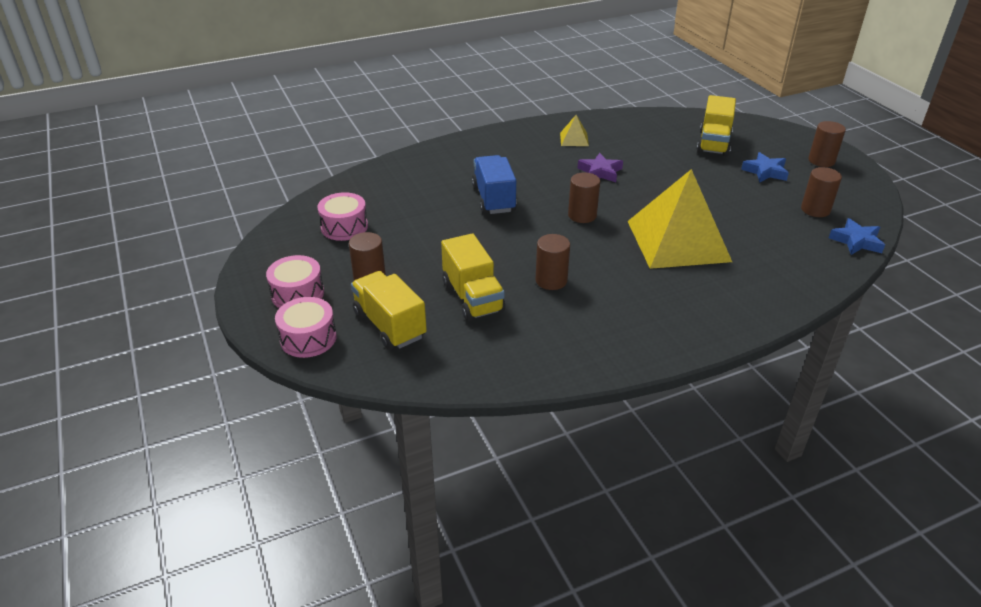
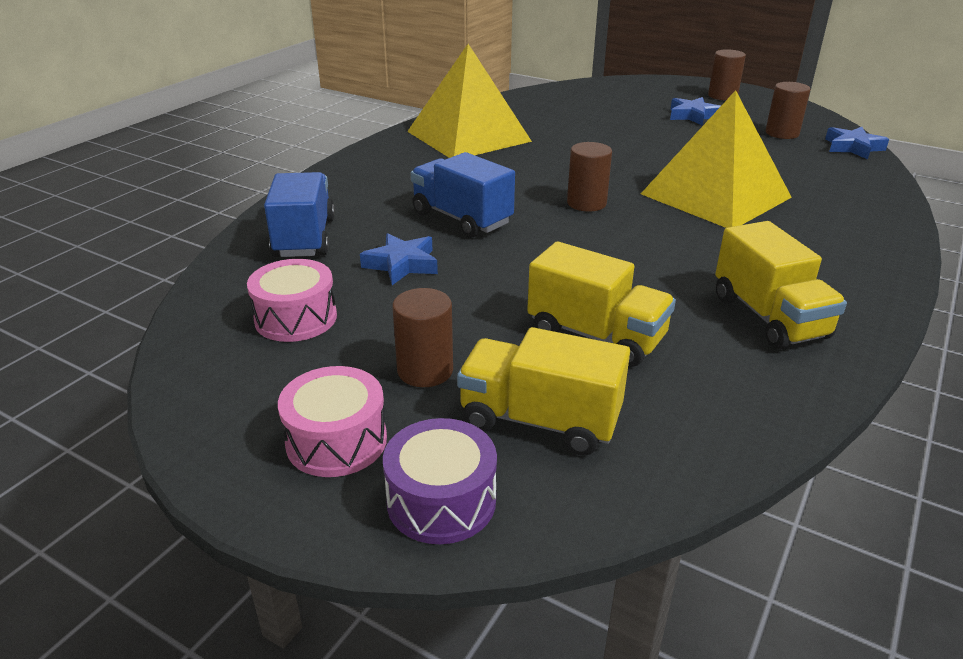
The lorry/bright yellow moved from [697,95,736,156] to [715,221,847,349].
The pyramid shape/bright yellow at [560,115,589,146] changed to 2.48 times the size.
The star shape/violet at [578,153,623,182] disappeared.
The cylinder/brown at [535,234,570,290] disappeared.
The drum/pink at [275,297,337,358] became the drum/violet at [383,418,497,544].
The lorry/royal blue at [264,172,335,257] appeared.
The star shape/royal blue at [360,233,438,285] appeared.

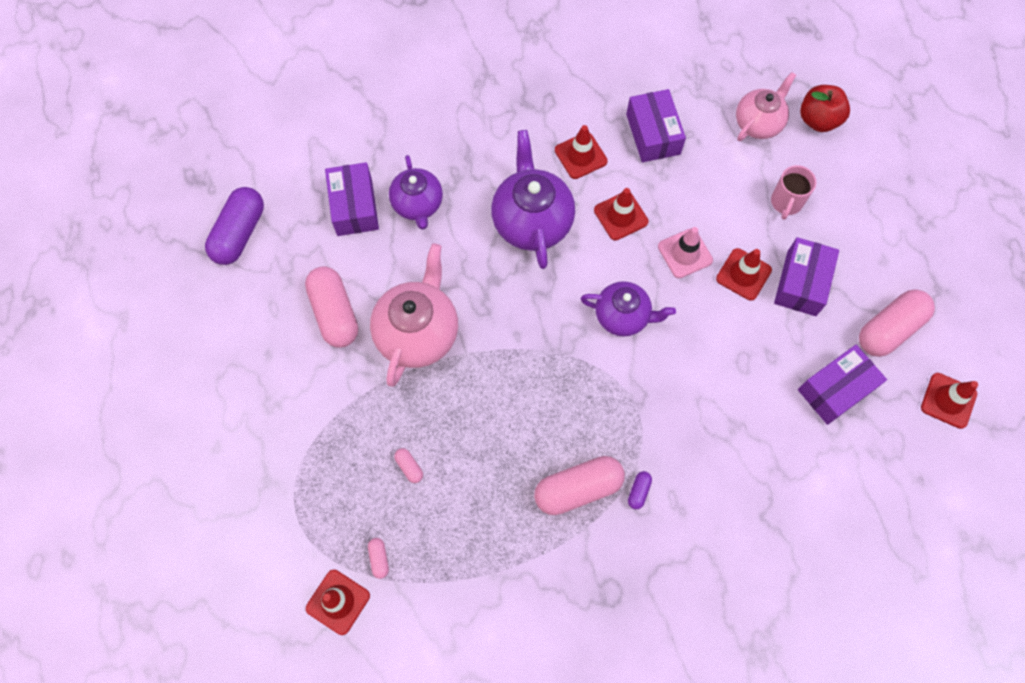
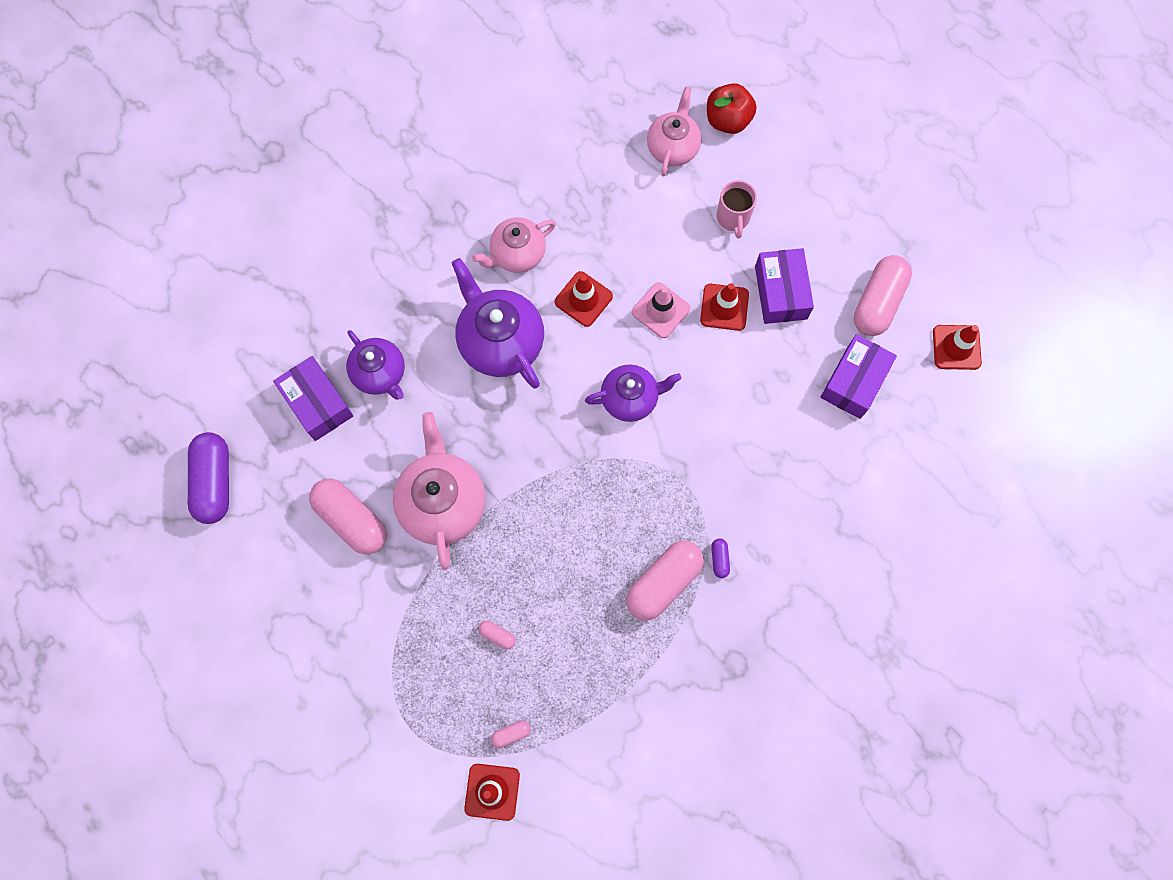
The package/violet at [626,89,686,162] disappeared.
The road cone/crimson at [555,125,608,179] was replaced by the teapot/pink at [472,217,556,273].
The capsule/pink at [368,538,389,579] turned 75 degrees counterclockwise.

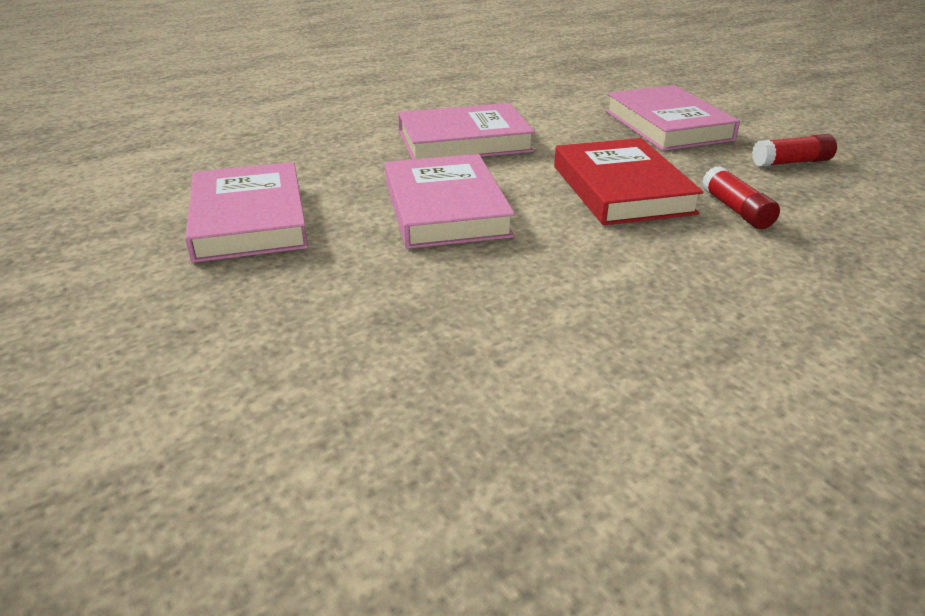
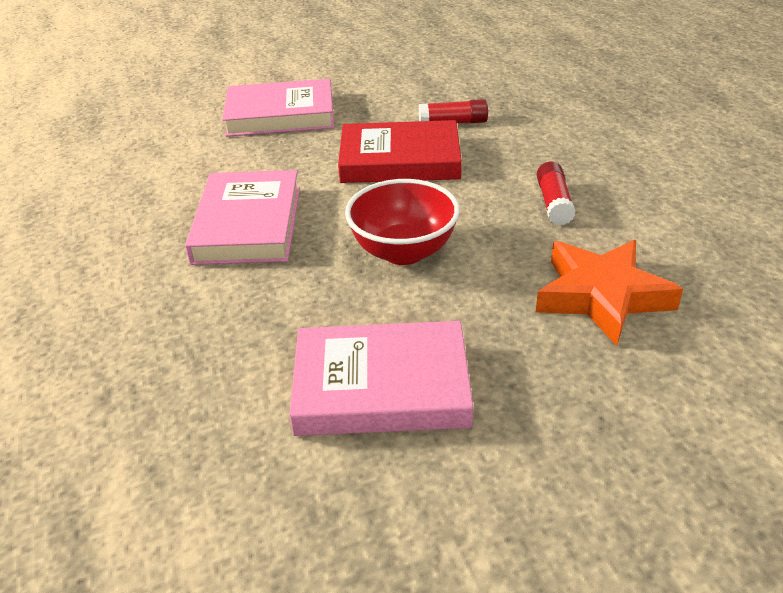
The glue stick/crimson moved from [752,134,837,167] to [537,162,575,225].
The hardcover/pink at [385,154,515,249] was replaced by the bowl/crimson at [345,179,460,265].
The star shape/orange-coloured at [536,240,683,346] appeared.

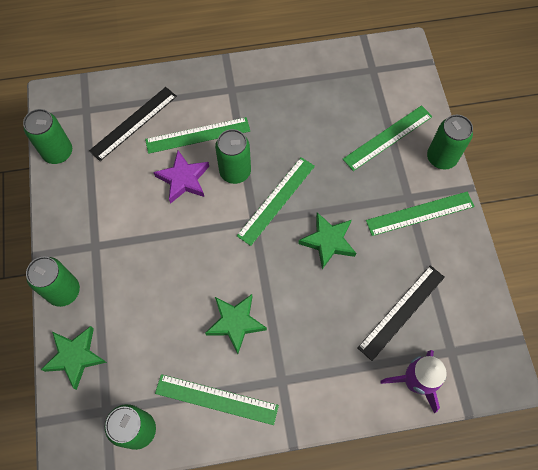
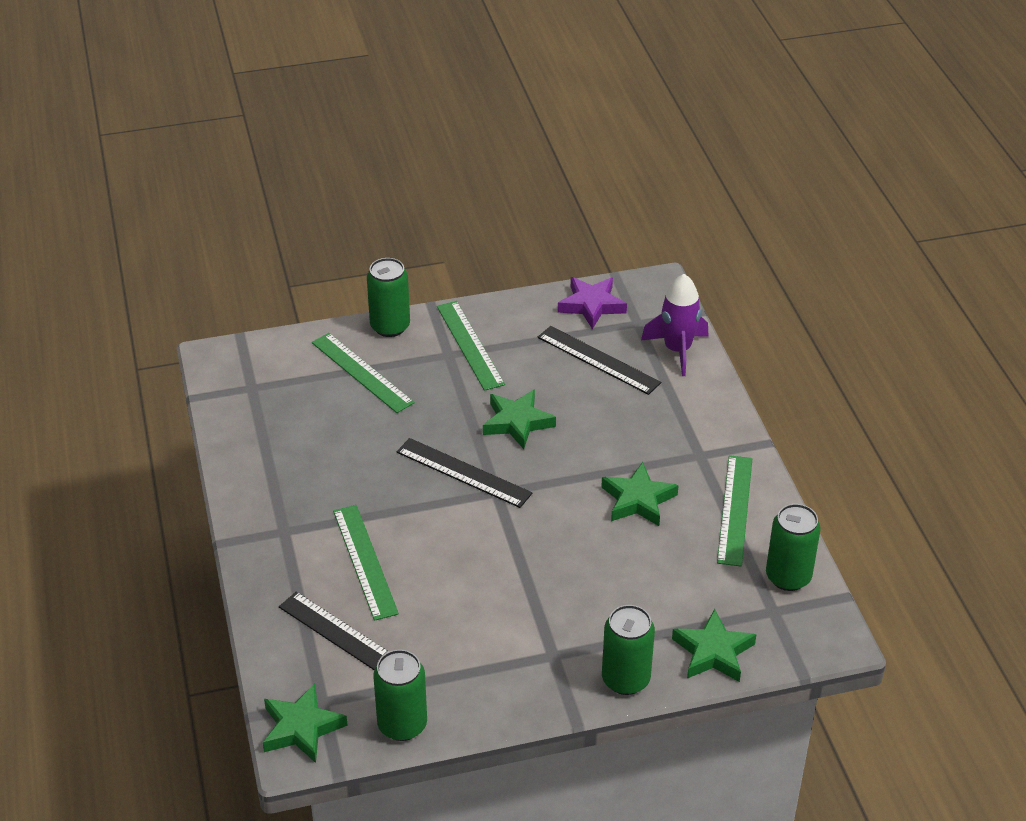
The tin/green at [215,129,251,184] disappeared.
The star shape/violet moved from [153,151,209,204] to [558,277,627,329].
The measuring stick/green at [237,157,315,246] became the measuring stick/black at [397,438,533,508].
The star shape/green at [263,683,348,763] appeared.

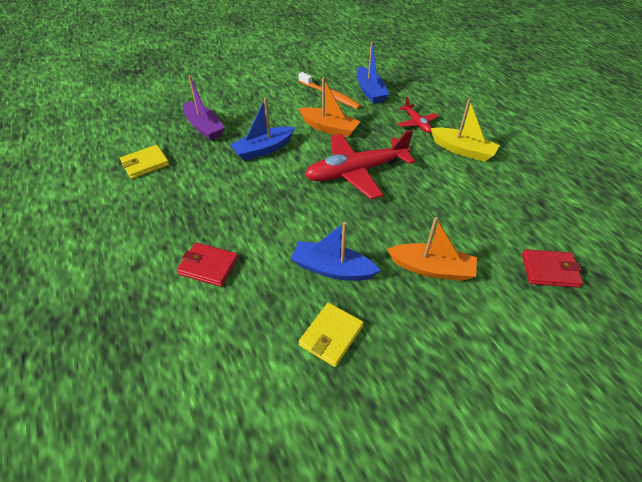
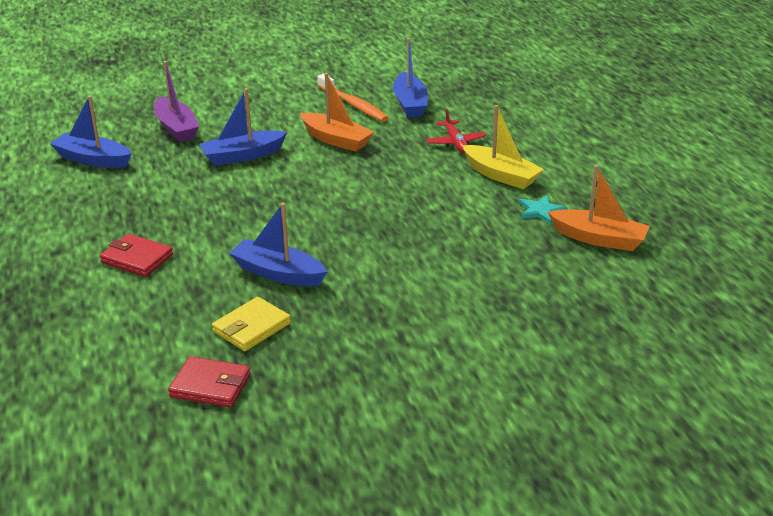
The toy plane/crimson at [305,130,415,199] disappeared.
The wallet/bright yellow at [120,145,169,179] was replaced by the toy boat/royal blue at [50,96,131,168].
The toy boat/orange-coloured moved from [387,217,477,281] to [548,165,650,251].
The wallet/crimson moved from [522,249,583,288] to [168,356,251,408].
The star shape/aqua at [519,195,567,224] appeared.

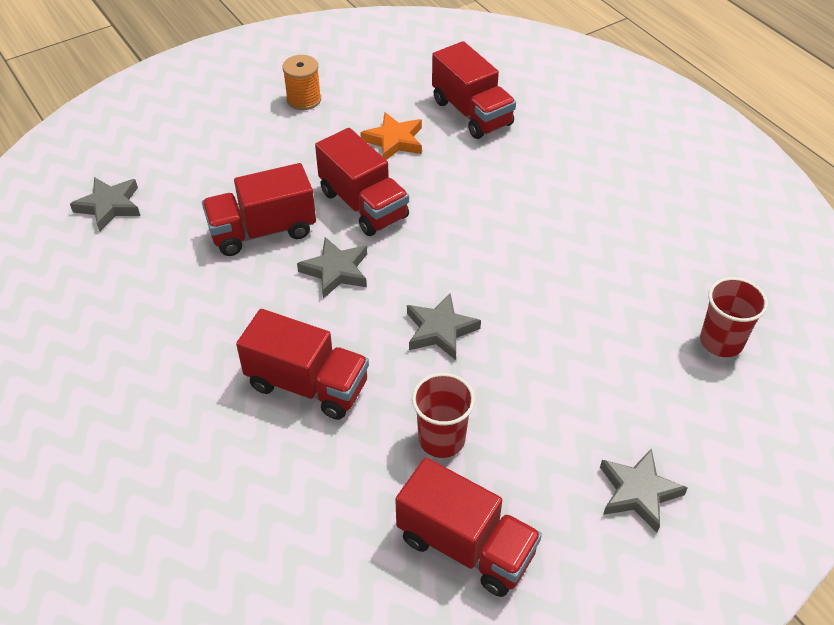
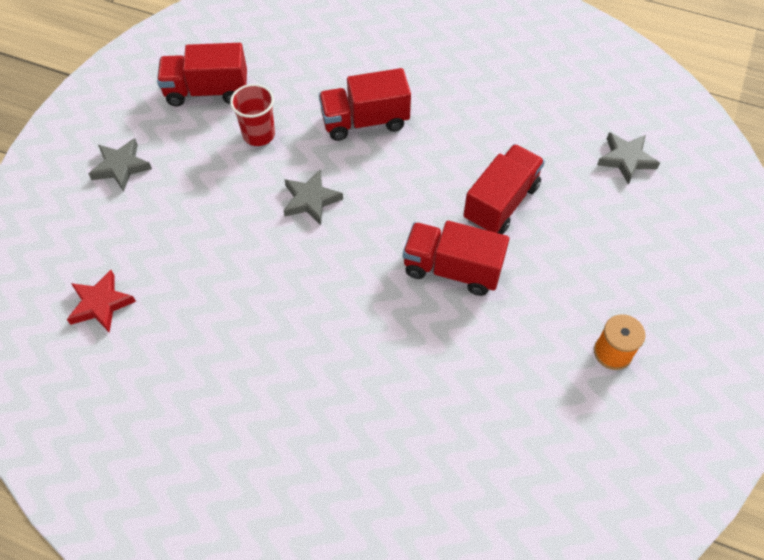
The lorry/crimson at [432,41,516,139] disappeared.
The star shape/orange-coloured at [360,112,422,160] disappeared.
The star shape/gray at [297,237,367,298] disappeared.
The tumbler/crimson at [700,277,768,357] was replaced by the star shape/crimson at [67,270,136,333].

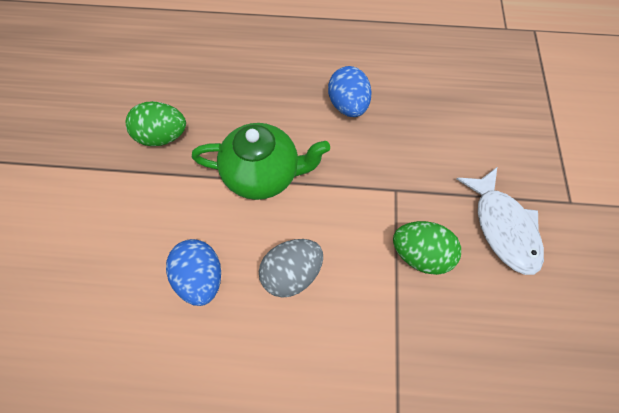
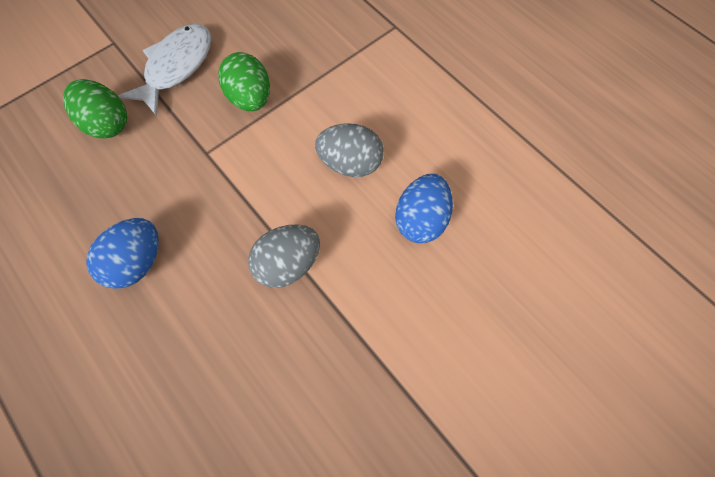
The egg/green moved from [126,101,186,146] to [63,79,127,139].
The teapot/green at [192,123,330,200] was replaced by the egg/gray at [248,224,320,288].

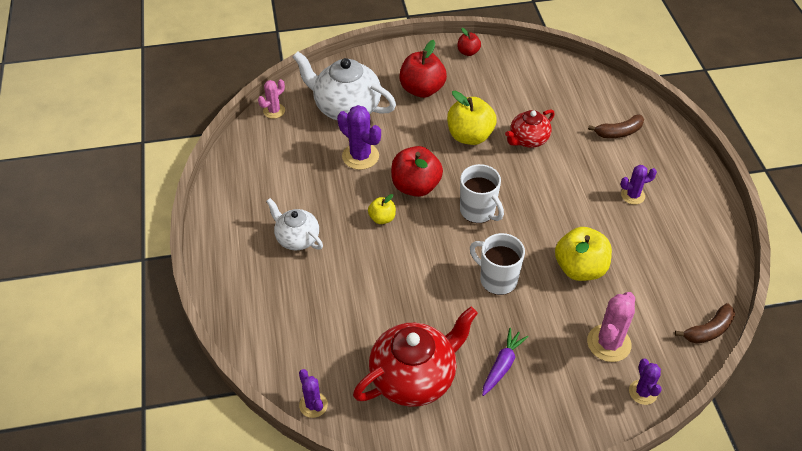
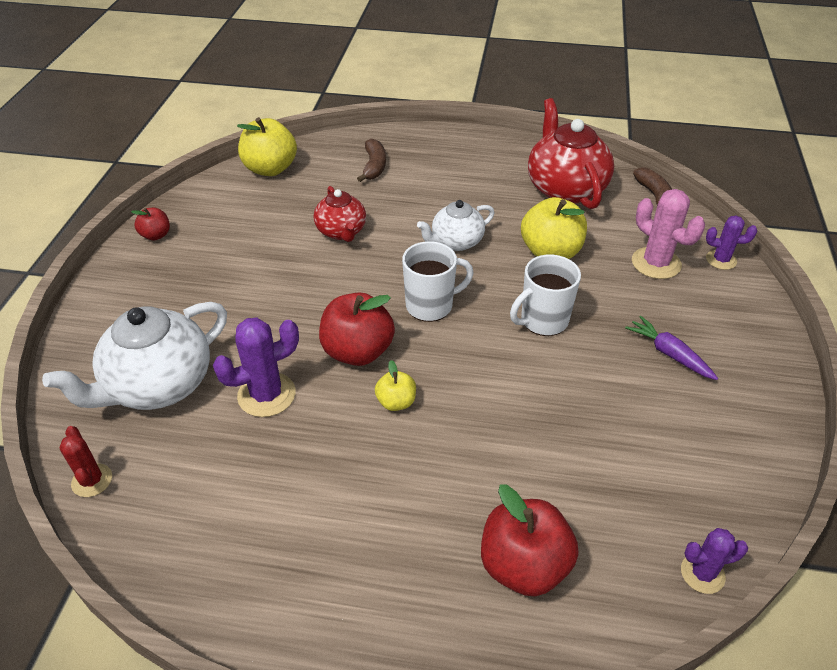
The toy apple/crimson moved from [399,40,447,98] to [481,484,578,596].
The prickly plant/pink at [258,79,285,119] became the prickly plant/crimson at [59,426,112,497].
The toy apple/bright yellow moved from [447,91,497,145] to [237,117,297,176].
The prickly plant/violet at [620,165,657,205] disappeared.
The teapot/pure white moved from [266,198,323,250] to [417,200,495,251].
The teapot/crimson moved from [353,307,478,407] to [528,98,614,209].

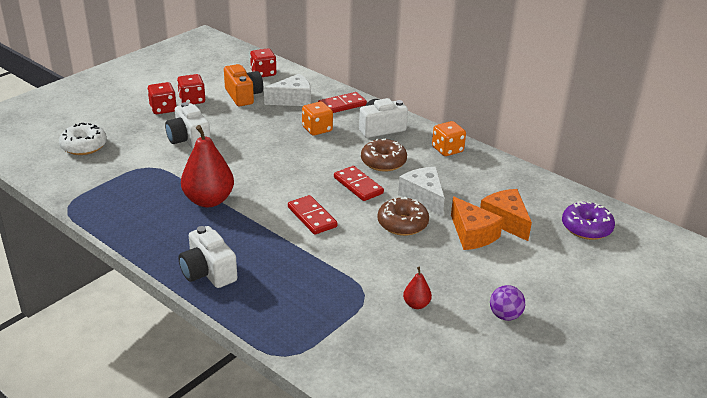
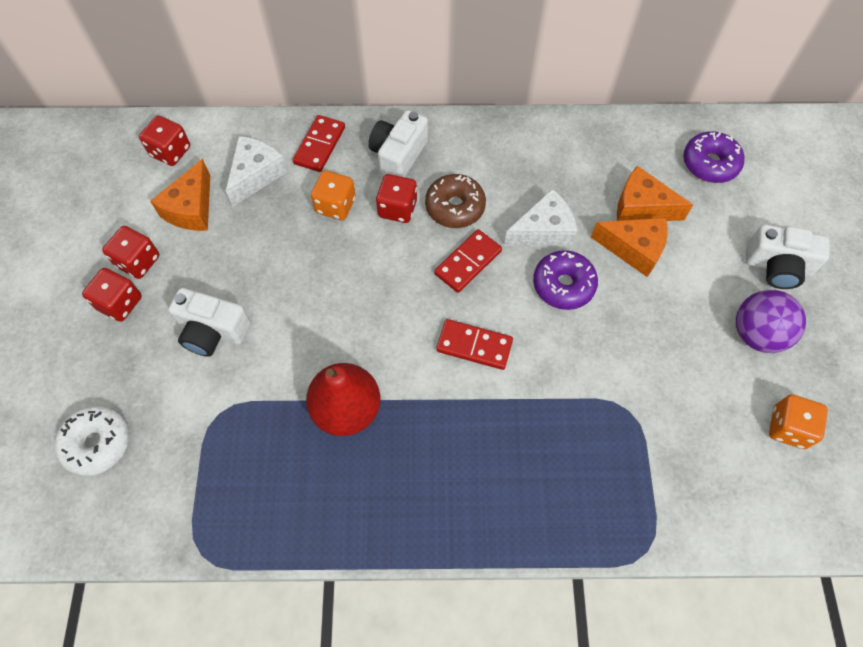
The compact camera/orange-coloured at [224,64,263,106] was replaced by the cheese/orange-coloured at [150,159,210,231].
The game die/orange-coloured moved from [432,121,466,156] to [769,394,828,449].
The domino tile/crimson at [334,166,384,201] turned 60 degrees counterclockwise.
The cheese/pure white at [398,167,445,217] turned 135 degrees clockwise.
The donut/brown at [378,197,429,236] became the donut/violet at [533,250,598,310].
The compact camera/pure white moved from [179,226,237,288] to [746,224,830,289].
The pear fruit/crimson at [403,267,432,309] disappeared.
The play ball/violet at [490,285,525,321] changed to 1.59 times the size.
The game die/crimson at [376,174,417,223] appeared.

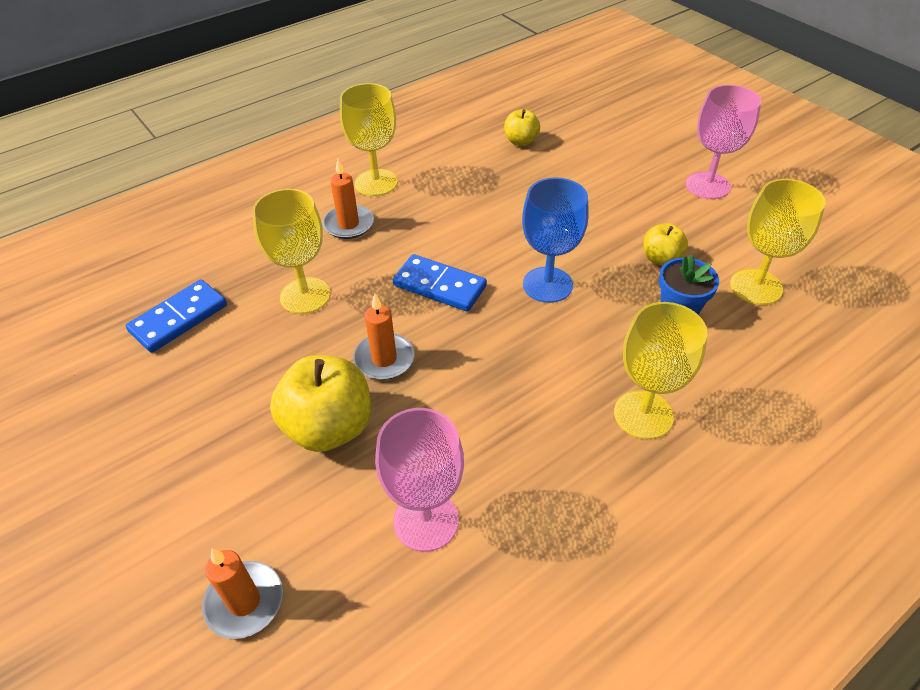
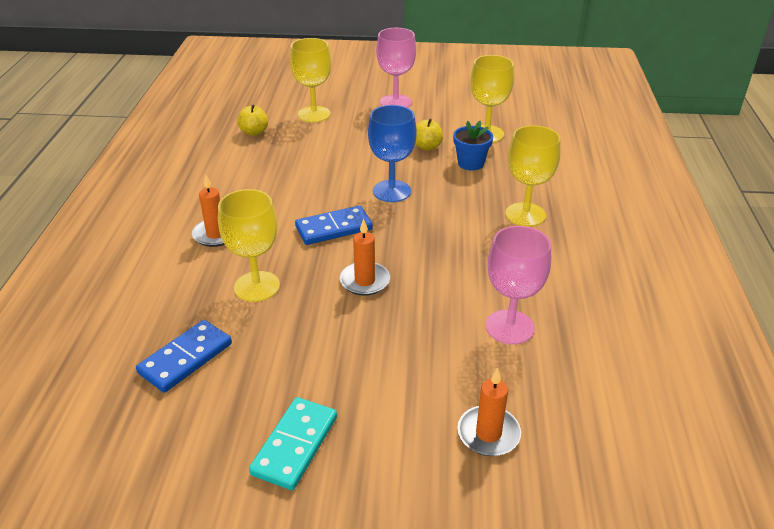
The goblet/bright yellow moved from [340,83,398,196] to [290,38,331,122].
The domino tile/royal blue at [126,280,227,353] turned 45 degrees clockwise.
The toy apple/bright yellow at [270,355,371,452] disappeared.
The domino tile/aqua at [249,397,337,490] appeared.

